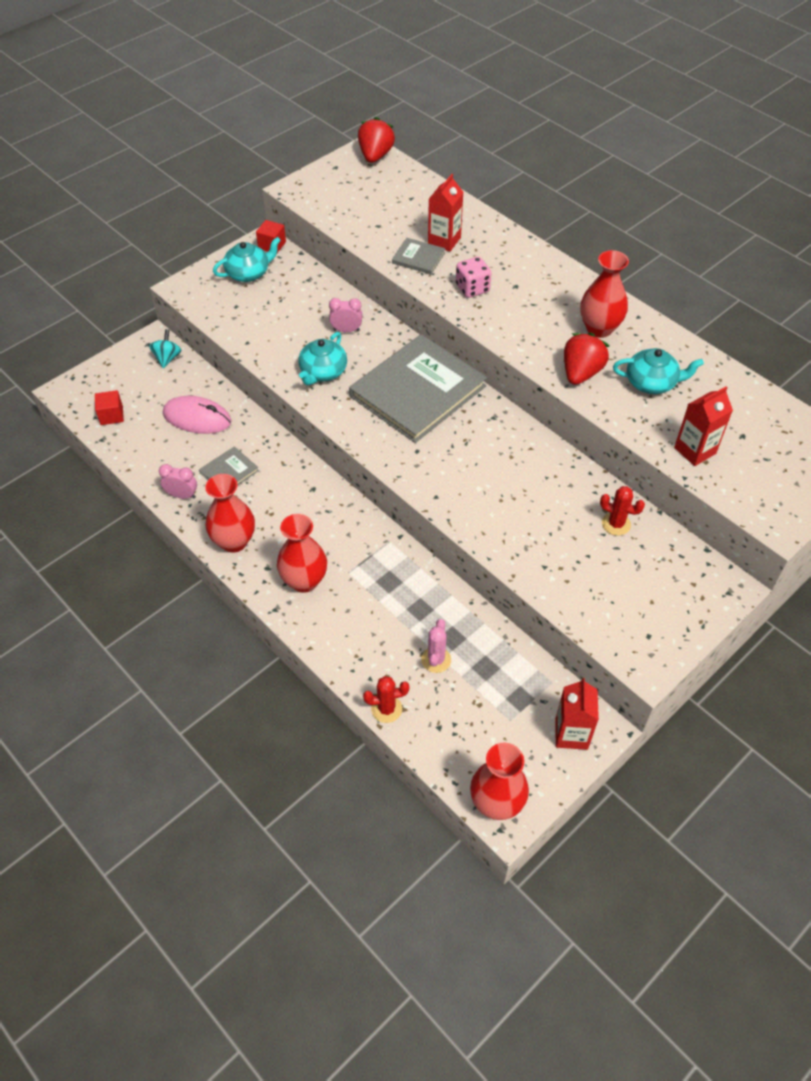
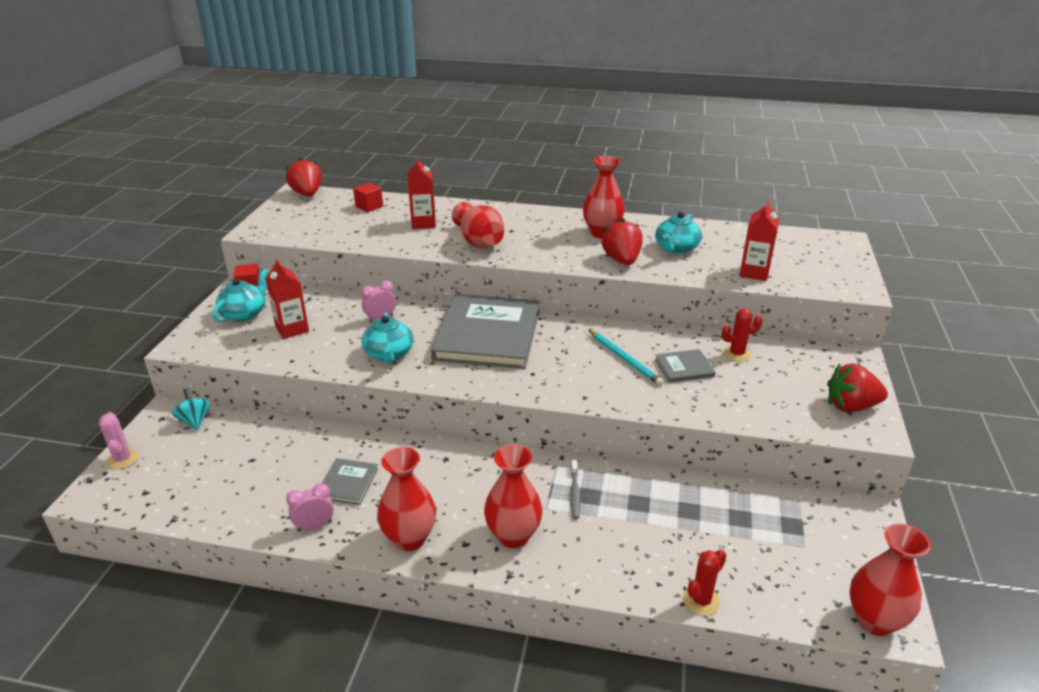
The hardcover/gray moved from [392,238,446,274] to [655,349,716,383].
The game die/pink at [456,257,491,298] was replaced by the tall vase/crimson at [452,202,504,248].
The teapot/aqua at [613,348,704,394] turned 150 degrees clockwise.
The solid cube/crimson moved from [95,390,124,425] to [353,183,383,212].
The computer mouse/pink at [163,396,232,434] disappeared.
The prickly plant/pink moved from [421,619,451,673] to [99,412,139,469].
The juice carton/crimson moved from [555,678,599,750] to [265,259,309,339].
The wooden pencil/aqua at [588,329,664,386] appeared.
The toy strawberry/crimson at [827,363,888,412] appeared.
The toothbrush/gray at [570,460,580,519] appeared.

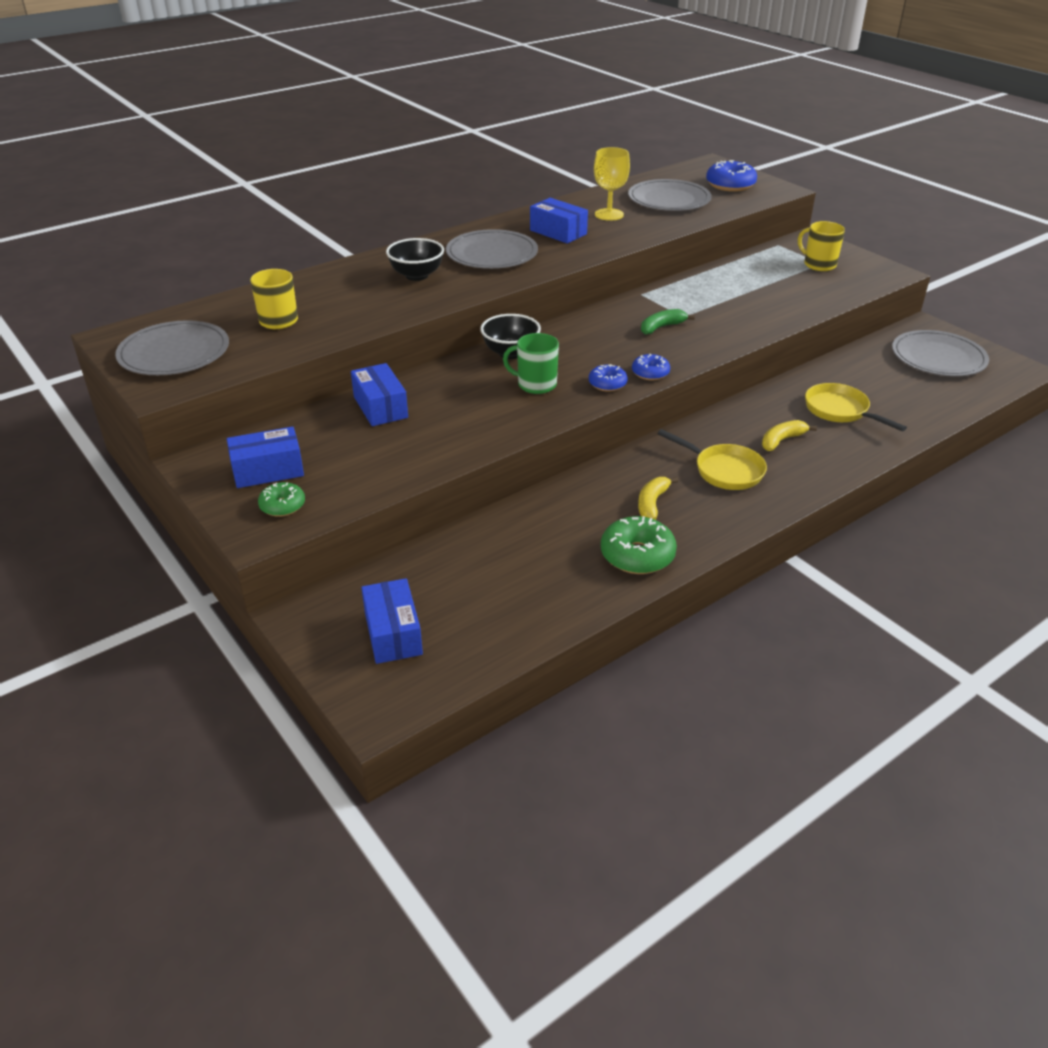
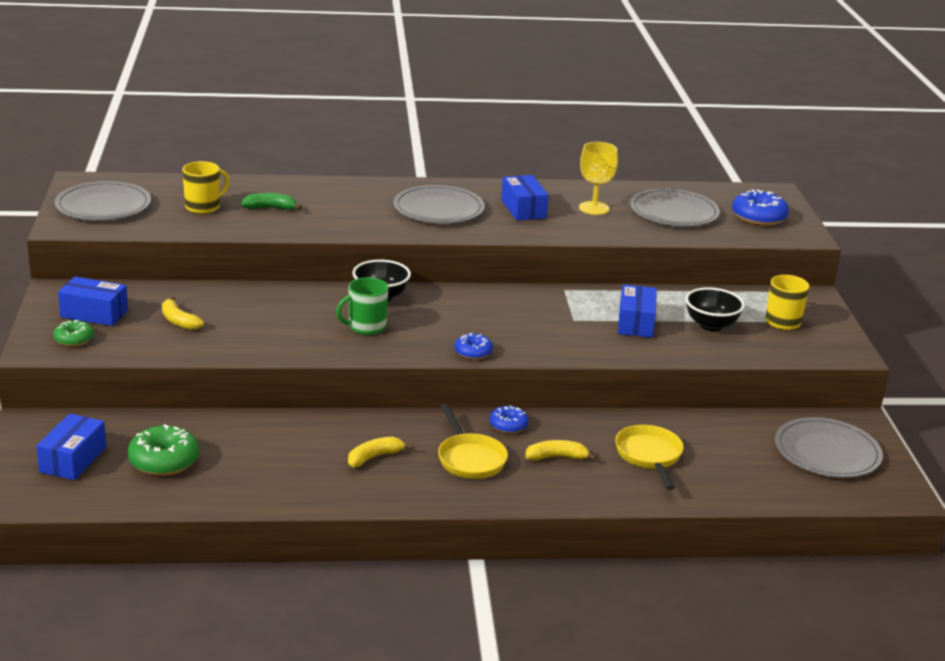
The bowl/black moved from [386,238,444,281] to [685,287,745,331].
The banana fruit/green moved from [641,309,695,335] to [241,193,302,210].
The coffee mug/green at [503,333,559,394] turned 75 degrees counterclockwise.
The package/royal blue moved from [351,363,408,426] to [618,284,657,338].
The donut/royal blue moved from [589,364,628,392] to [489,406,529,433].
The donut/green moved from [601,516,677,574] to [127,424,199,476].
The banana fruit/bright yellow at [162,296,204,330] appeared.

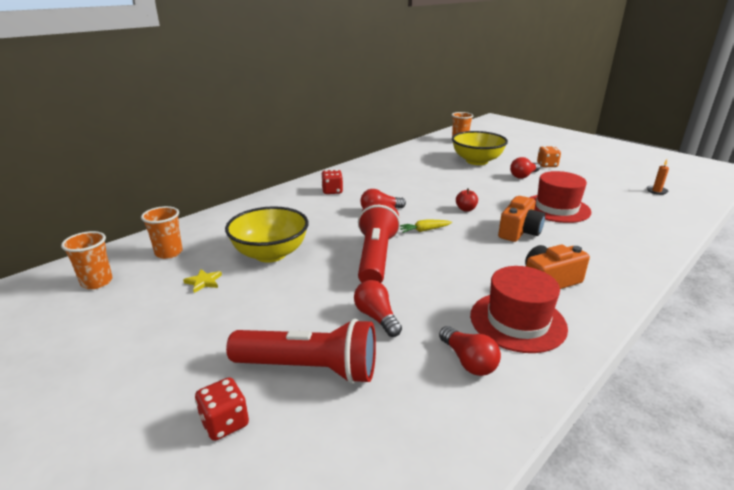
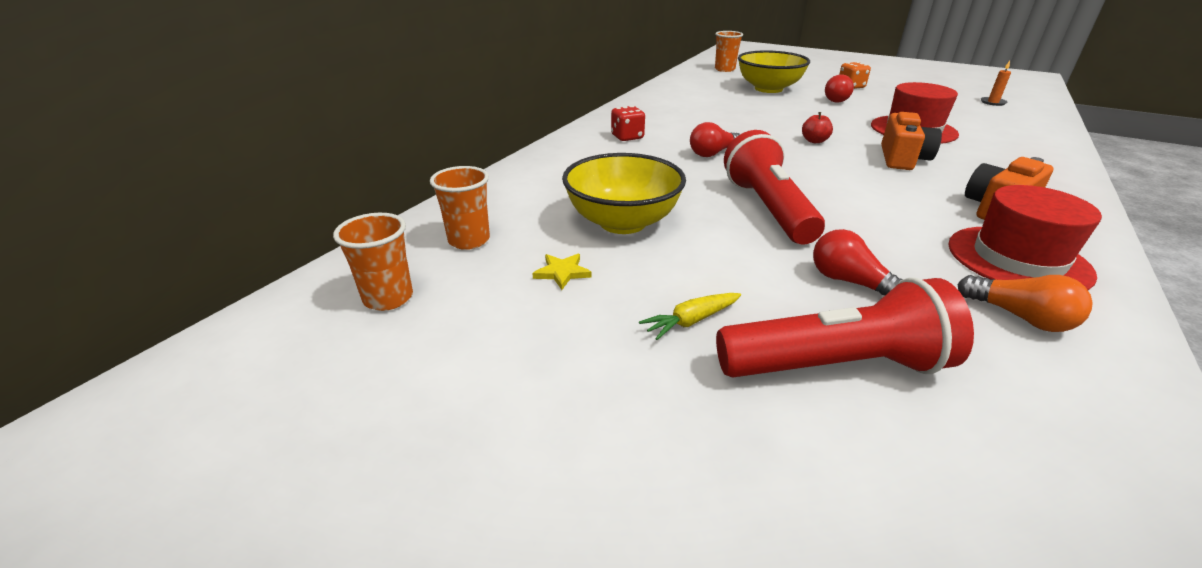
The root vegetable/bright yellow moved from [400,220,452,233] to [639,293,741,340].
The lightbulb/crimson at [439,326,501,376] became the lightbulb/orange-coloured at [957,275,1093,332].
The game die/crimson at [195,377,249,441] disappeared.

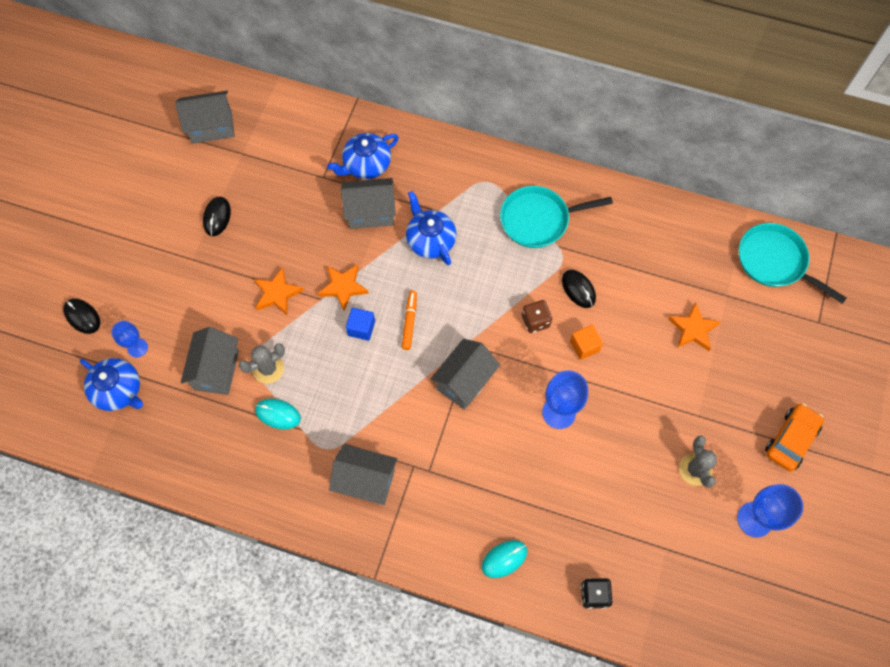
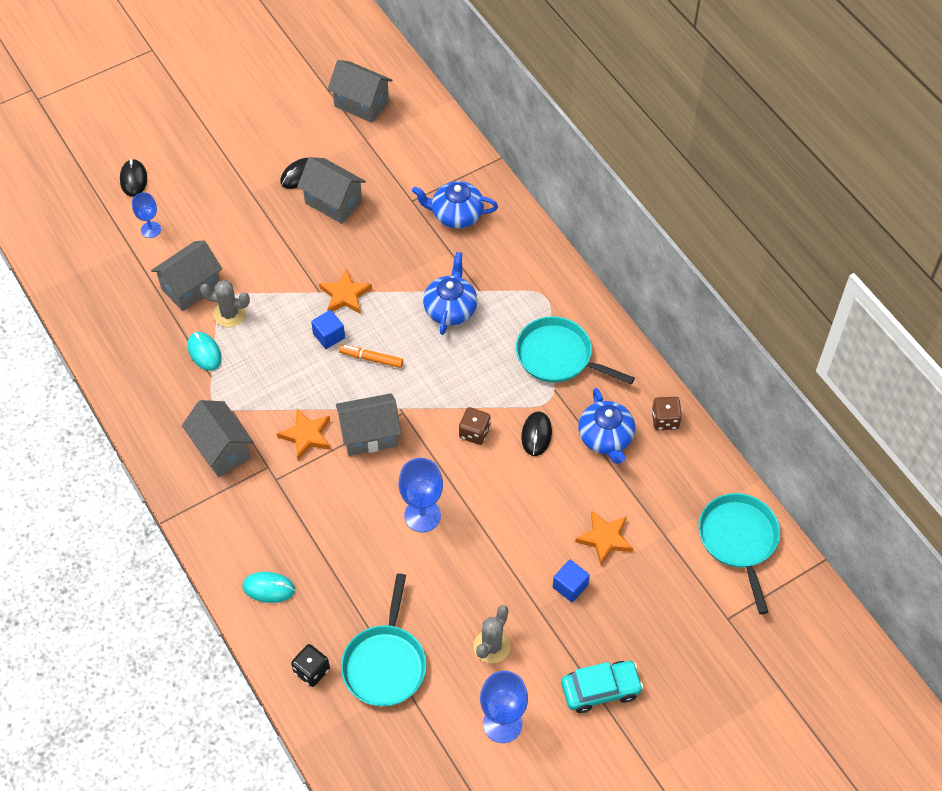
The house/gray moved from [341,178,396,229] to [297,157,366,224].
The star shape/orange-coloured moved from [254,267,304,315] to [277,409,331,460].
The marker/orange-coloured at [402,291,417,350] turned 120 degrees counterclockwise.
The solid cube/orange-coloured at [570,325,603,360] disappeared.
The teapot/royal blue moved from [79,358,143,411] to [578,388,635,464].
The automobile/orange-coloured at [765,403,824,471] became the automobile/aqua at [561,661,644,713].
The game die/brown at [652,397,682,430] appeared.
The solid cube/royal blue at [553,560,590,602] appeared.
The pan/aqua at [341,573,427,706] appeared.

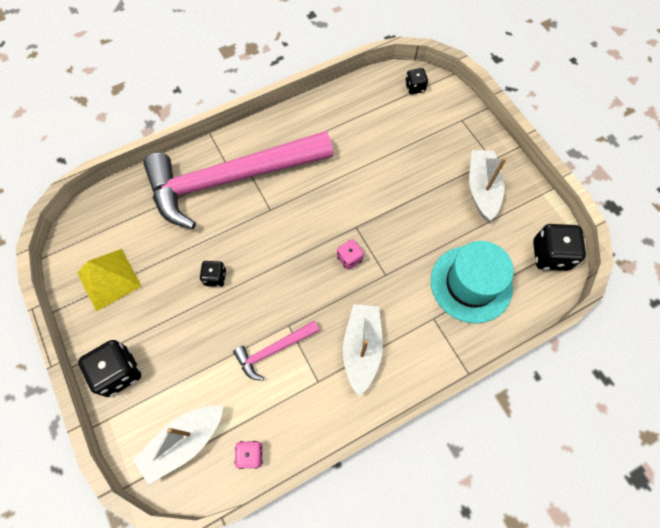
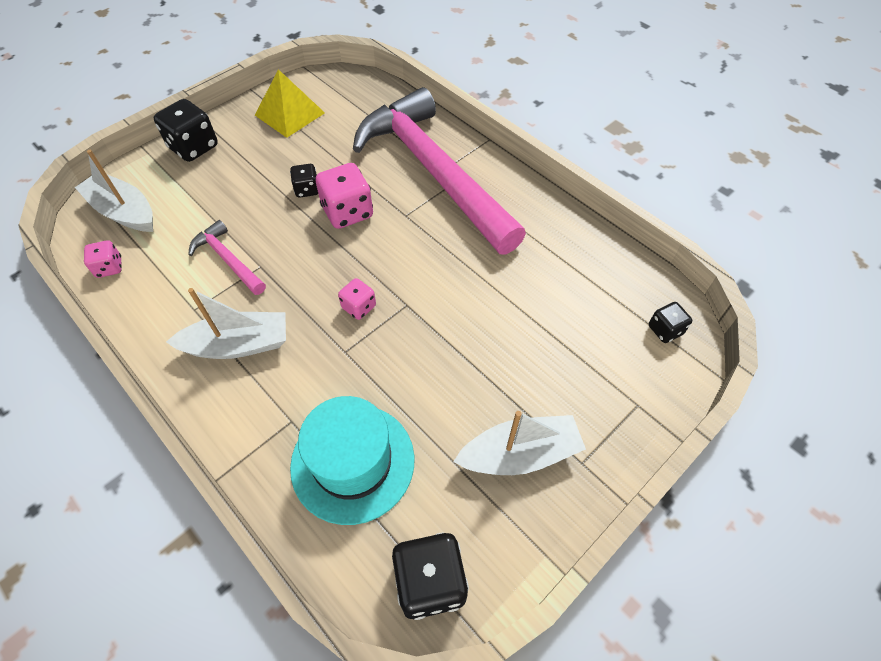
The game die/pink at [315,163,373,229] appeared.

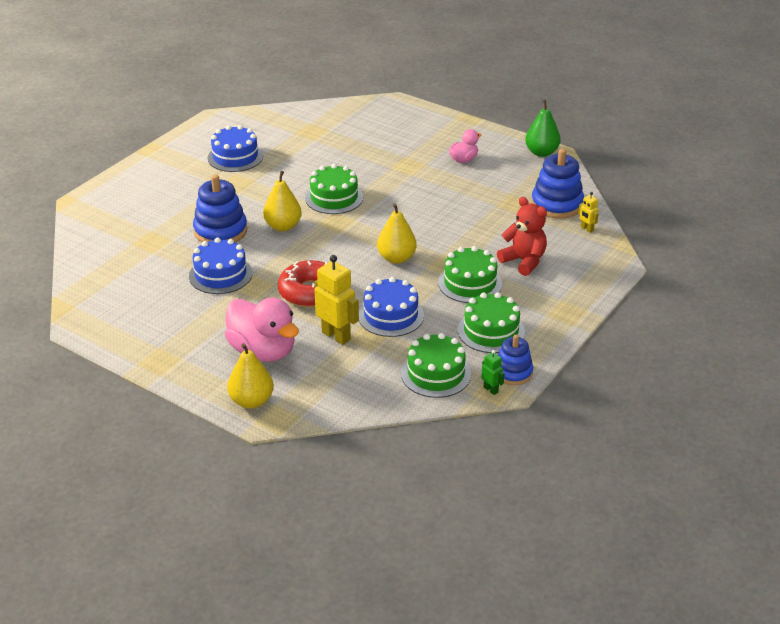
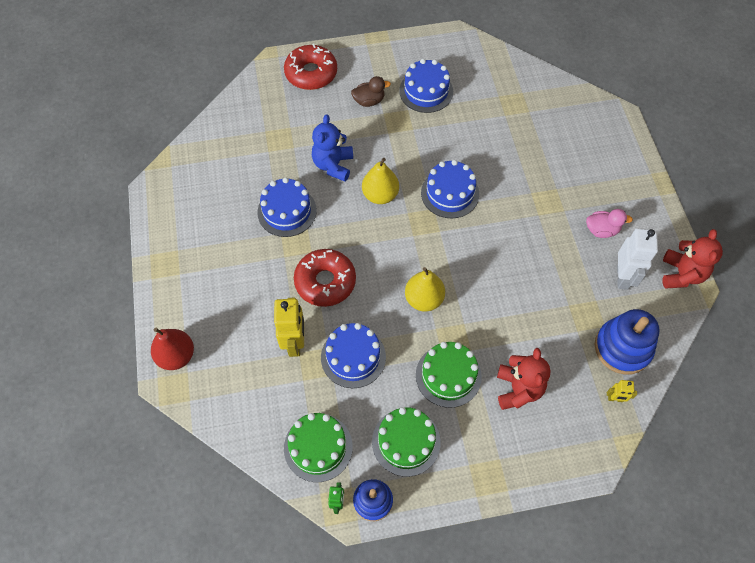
The pear fruit/green at [525,100,561,157] was replaced by the teddy/crimson at [662,229,723,289].
The cake/green at [305,164,363,214] became the cake/royal blue at [421,160,479,218].
The stacking toy/royal blue at [193,174,247,242] was replaced by the teddy/royal blue at [312,114,353,181].
The toy robot/bright yellow at [578,192,599,233] turned 90 degrees counterclockwise.
The toy duck/pink at [225,298,299,362] disappeared.
The pear fruit/bright yellow at [227,343,274,409] became the pear fruit/crimson at [151,328,194,370].
The donut/crimson at [284,44,337,90] appeared.
The toy duck/brown at [351,76,391,107] appeared.
The toy robot/pure white at [617,228,658,290] appeared.

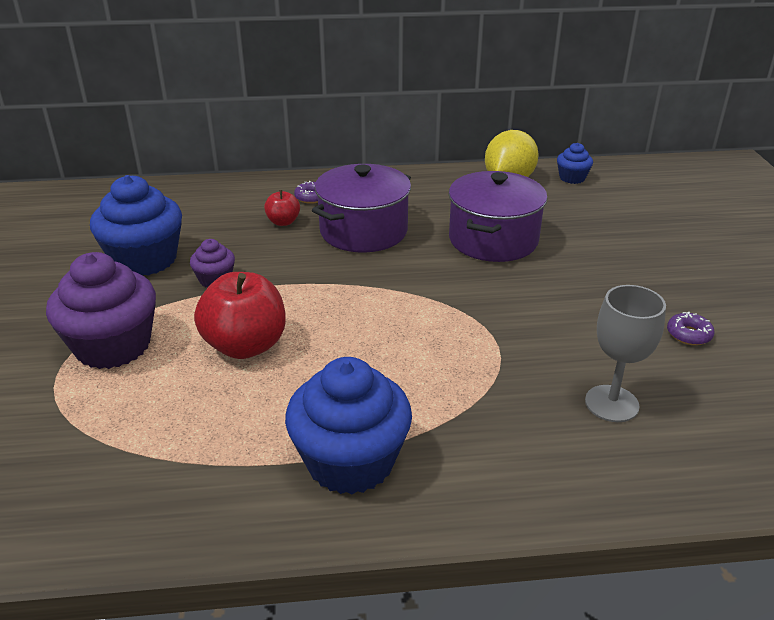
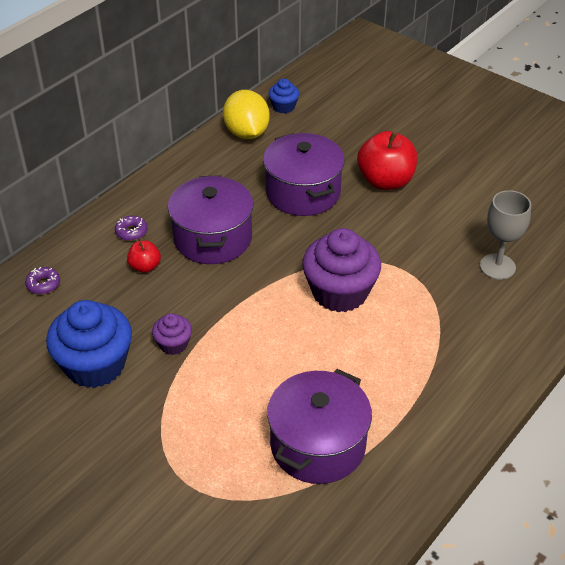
The muffin/violet moved from [46,252,156,369] to [302,228,381,312].
The toy apple/crimson moved from [194,272,286,359] to [357,131,417,190].
The donut/violet moved from [667,312,714,345] to [25,267,60,294].
The muffin/royal blue at [285,357,412,494] disappeared.
The pot/violet at [267,369,372,484] appeared.

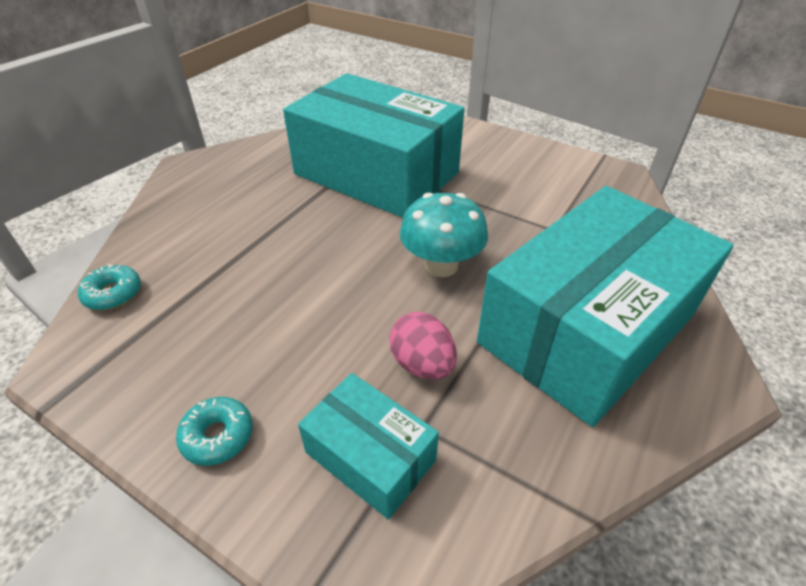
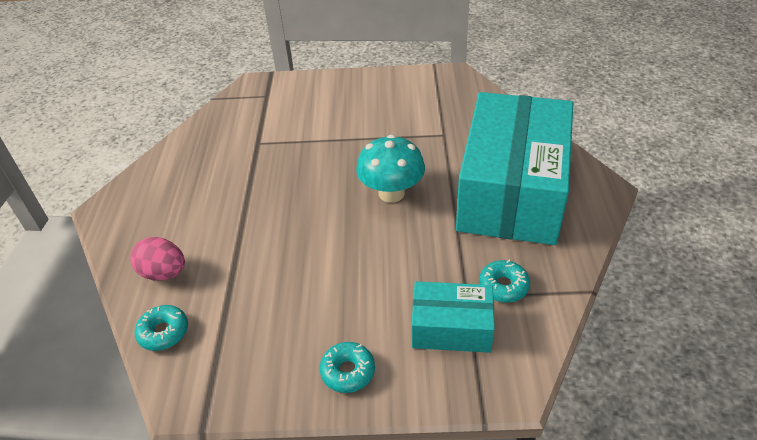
The package/aqua at [283,73,464,218] disappeared.
The egg/pink moved from [389,312,457,379] to [130,237,185,281].
The donut/aqua at [479,260,530,303] appeared.

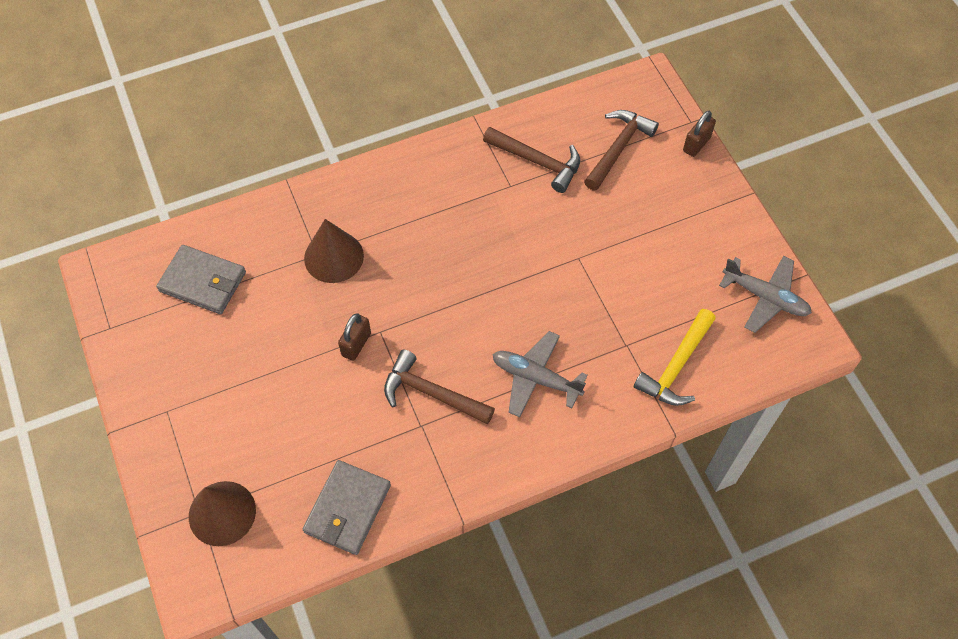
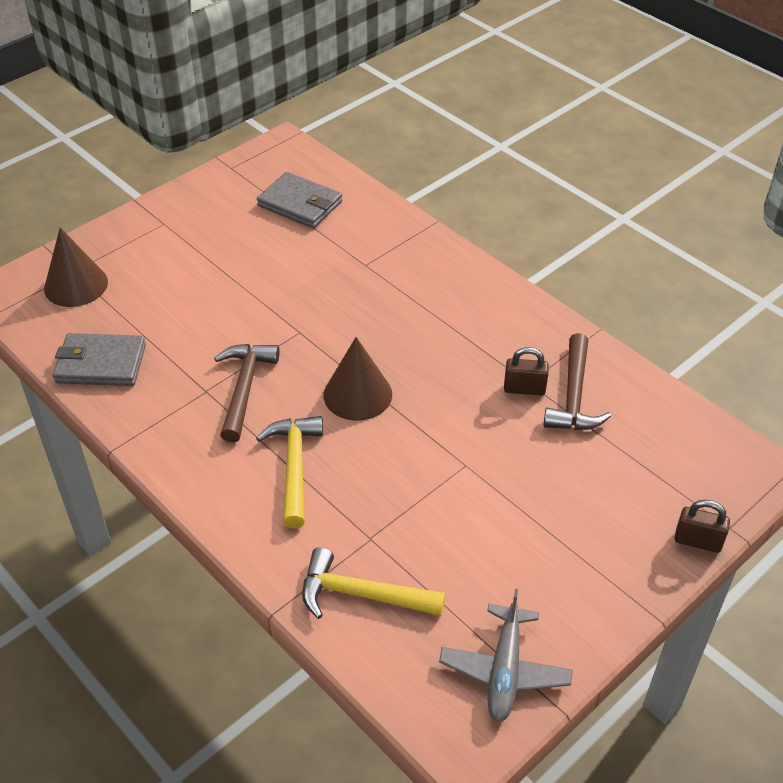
The hammer/brown at [584,110,659,191] disappeared.
The cone/brown moved from [304,219,364,283] to [324,337,392,421].
The wallet/gray at [156,245,246,314] turned 60 degrees counterclockwise.
The small lock/brown moved from [338,313,371,361] to [504,347,549,396].
The toy plane/gray at [493,331,588,417] was replaced by the hammer/bright yellow at [256,416,323,528].

